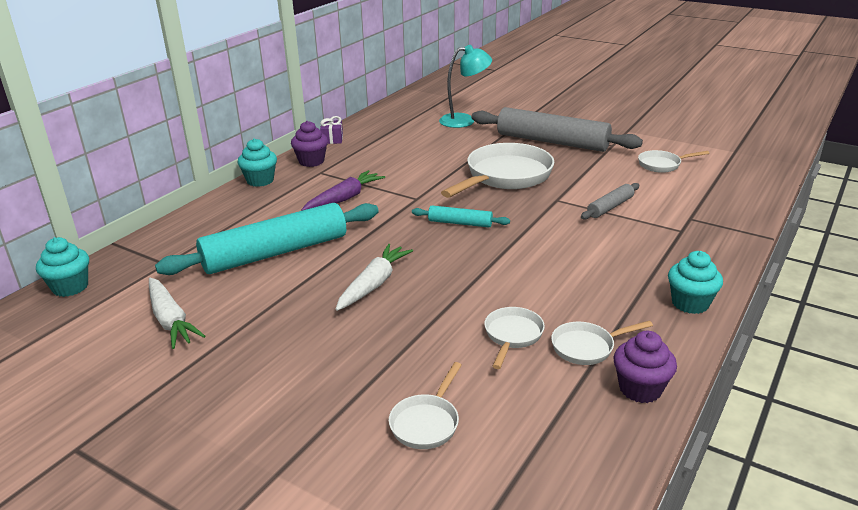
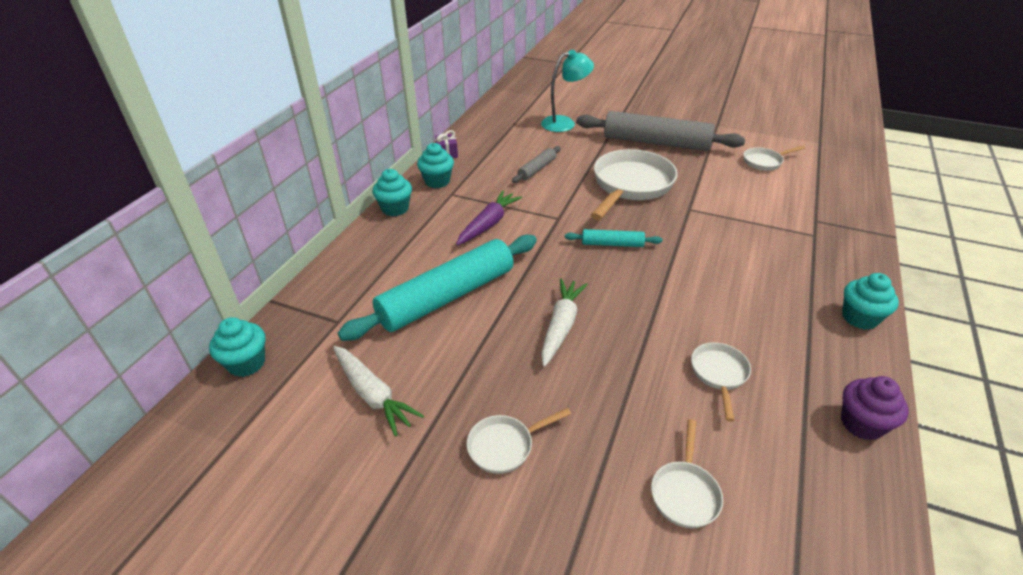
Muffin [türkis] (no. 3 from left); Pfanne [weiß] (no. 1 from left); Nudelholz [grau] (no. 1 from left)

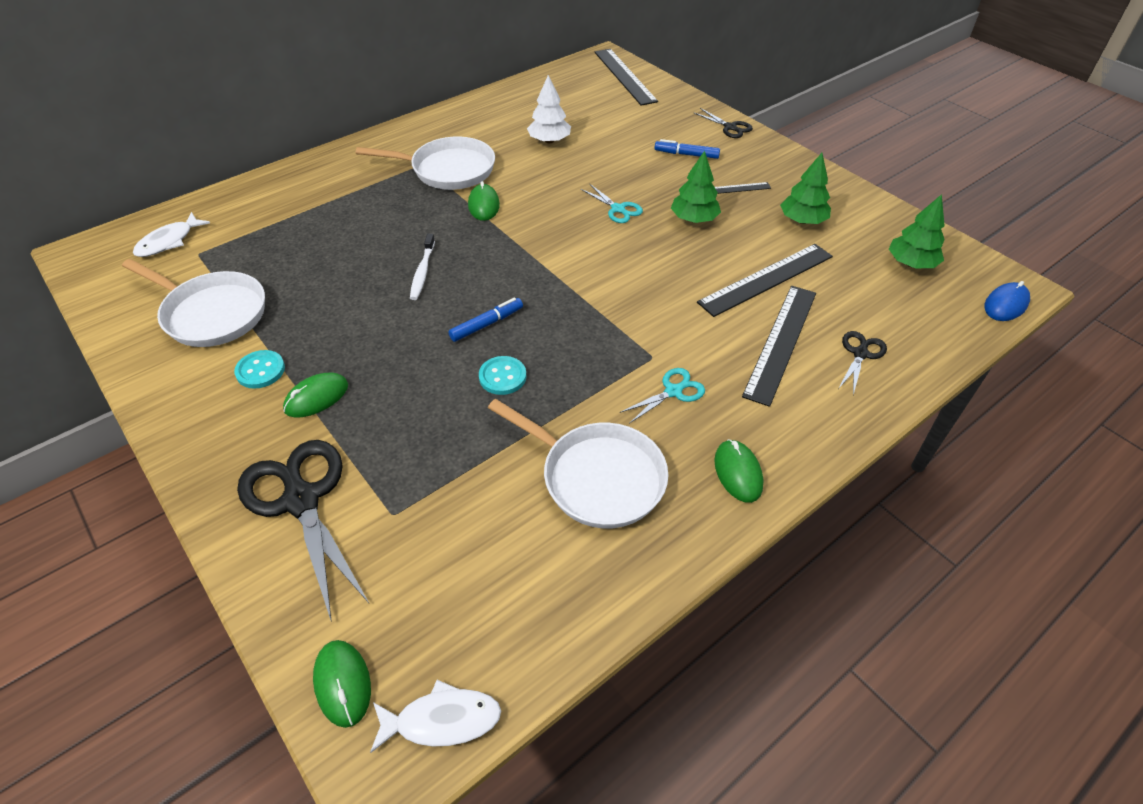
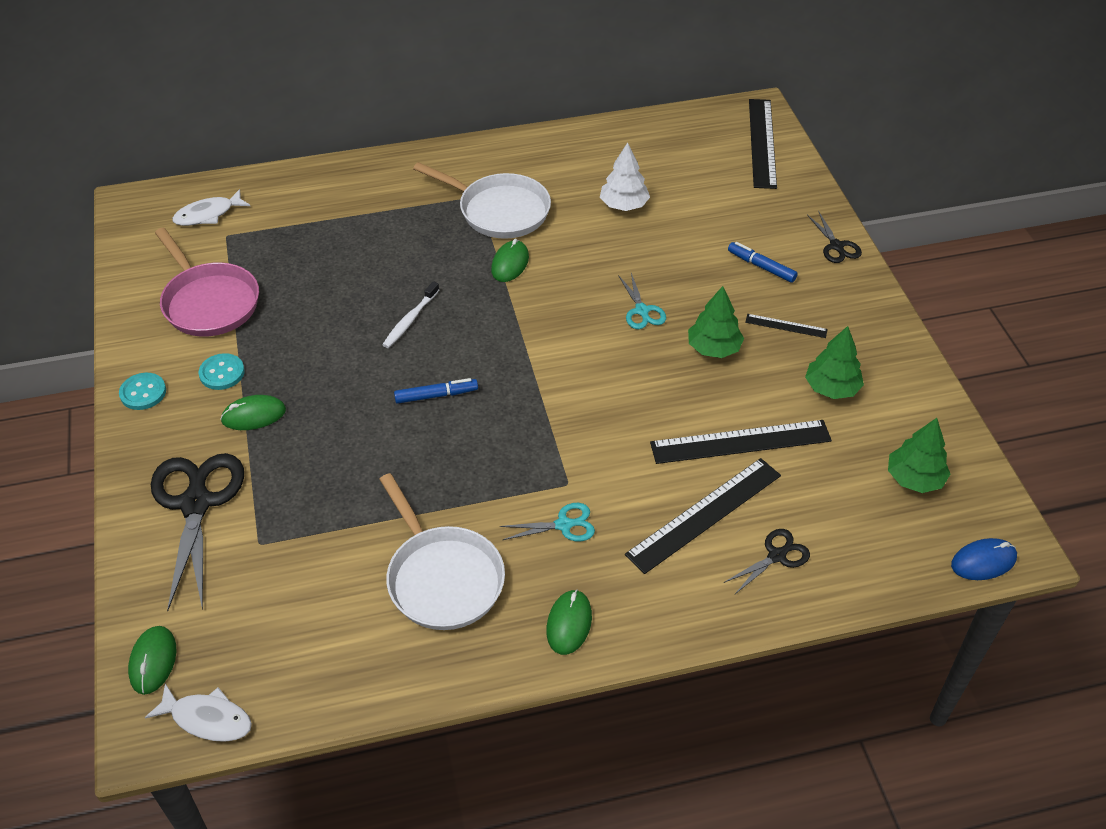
Pfanne [rosa]; Knopf [türkis] (no. 1 from left)

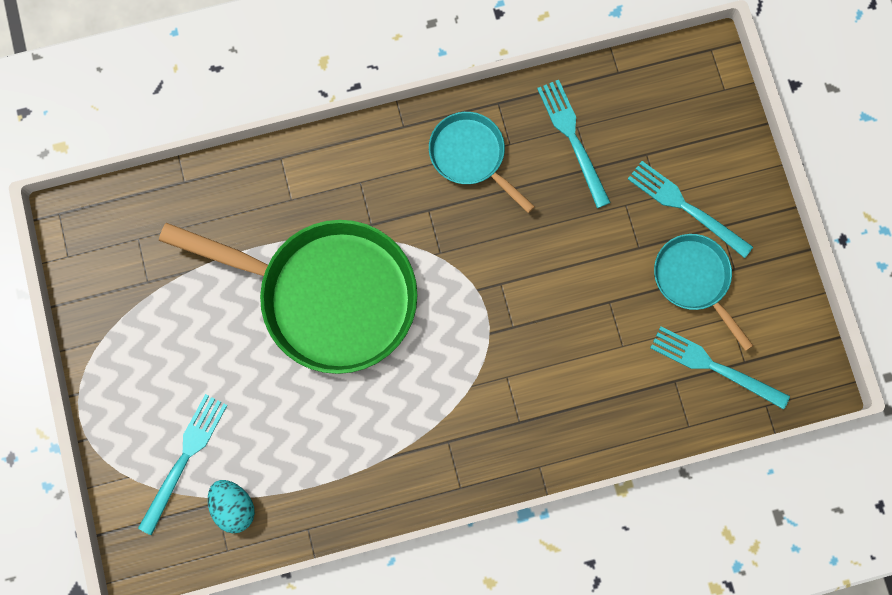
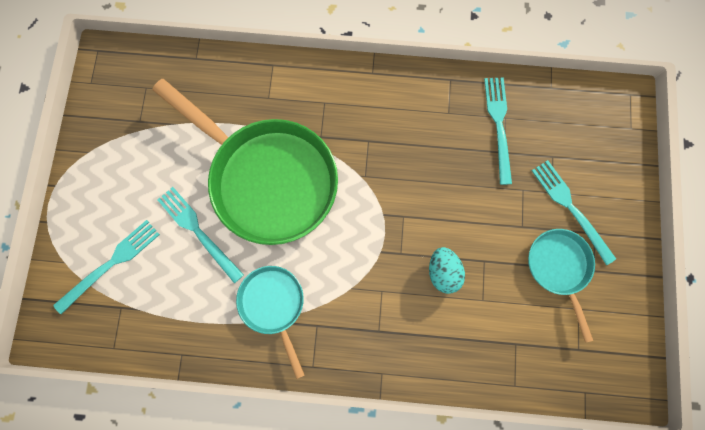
Ei [türkis]; Pfanne [türkis] (no. 1 from left); Gabel [türkis] (no. 2 from left)

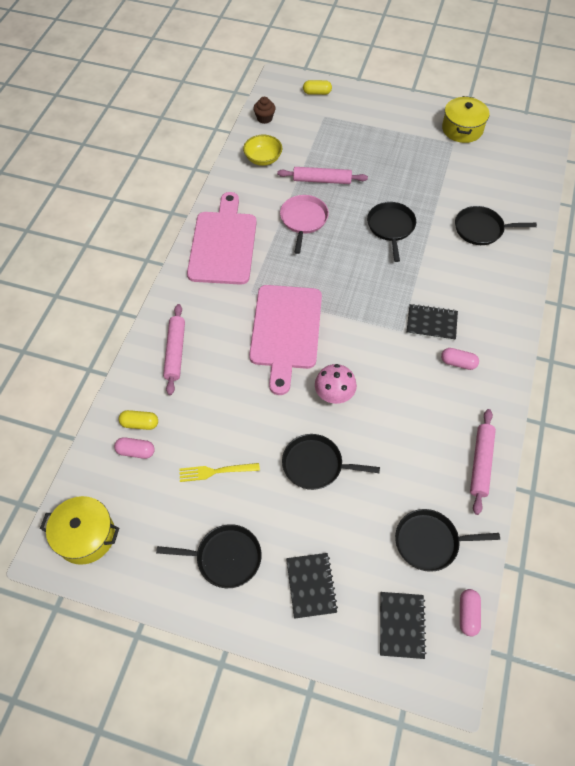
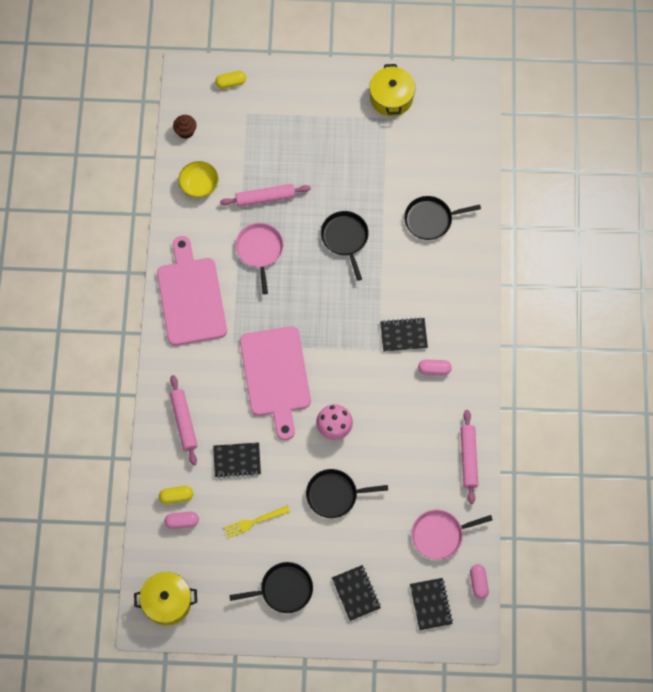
Pfanne [rosa] (no. 2 from left); Notizbuch [schwarz] (no. 1 from left)

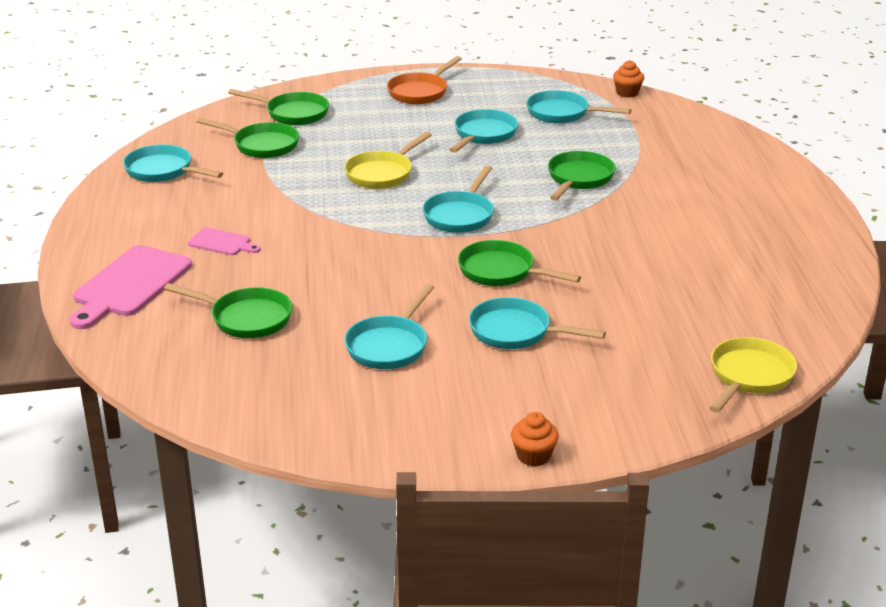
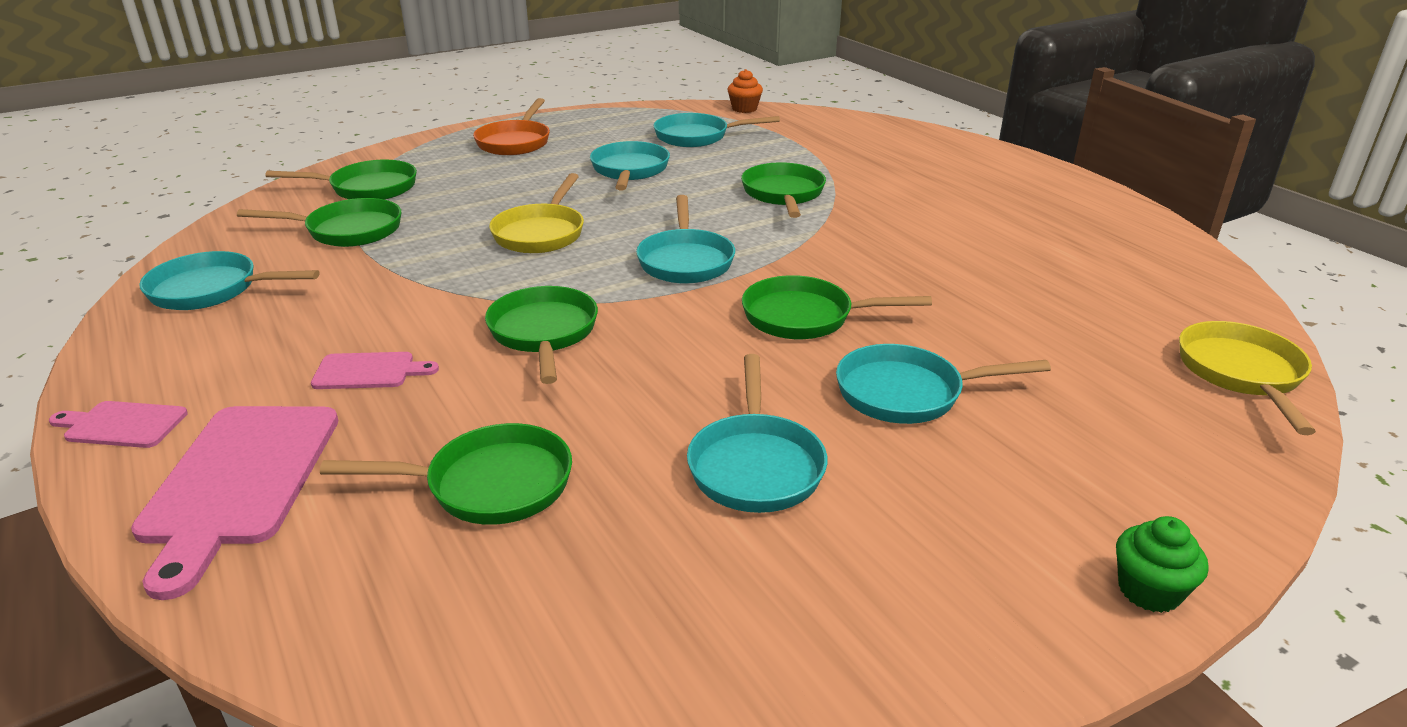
Muffin [grün]; Schneidebrett [rosa] (no. 1 from left); Pfanne [grün] (no. 4 from left)

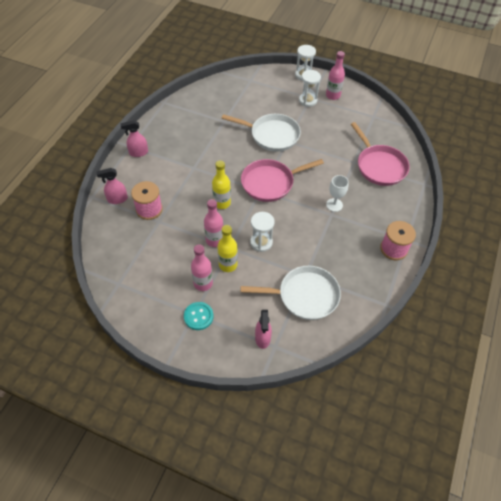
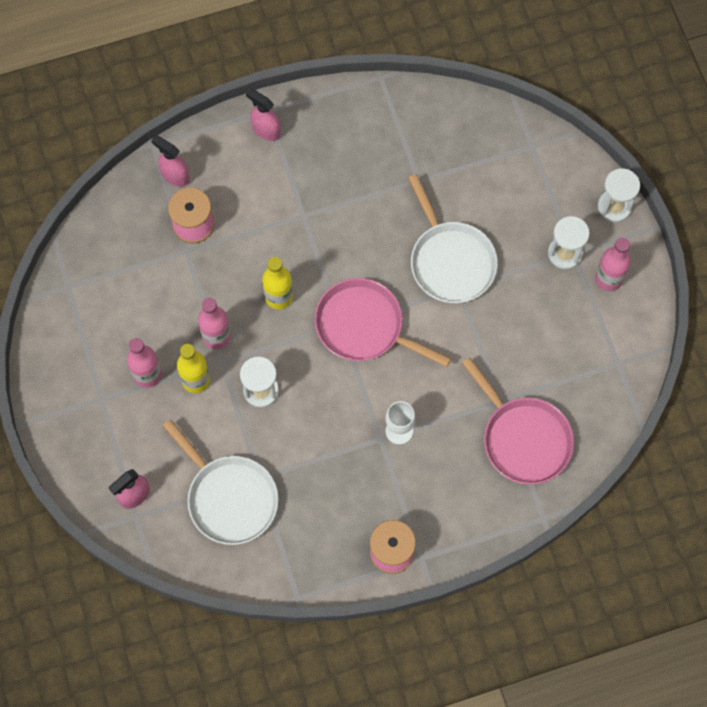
Knopf [türkis]; Pfanne [rosa] (no. 2 from left)

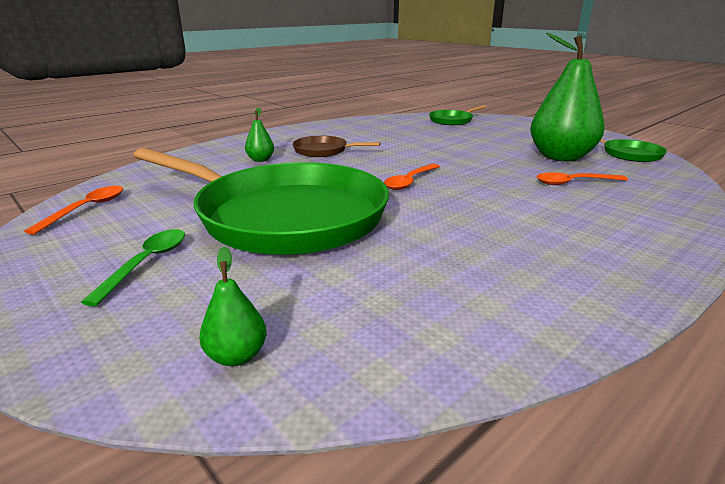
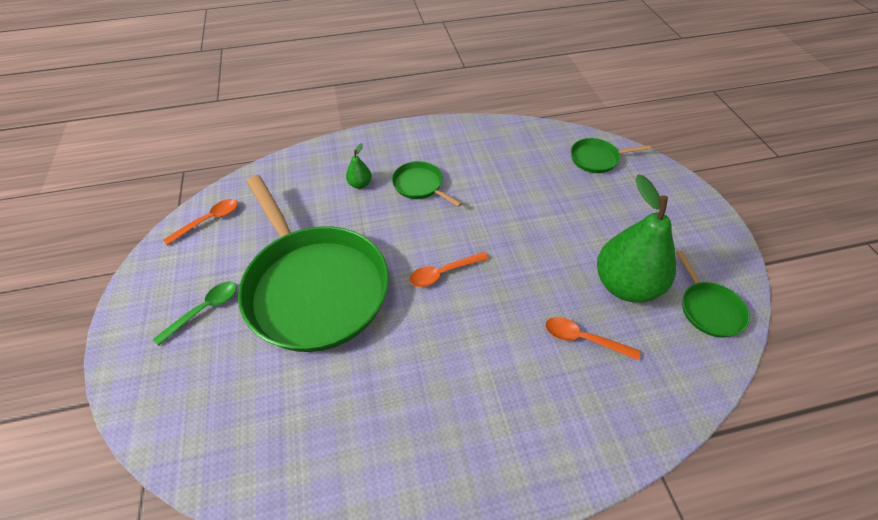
Birne [grün] (no. 1 from left in the first image); Pfanne [grün] (no. 2 from left)

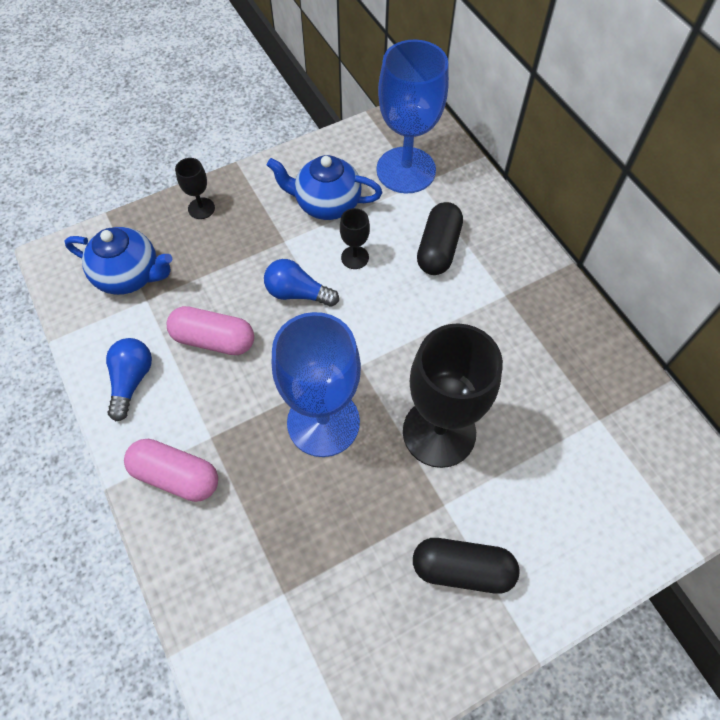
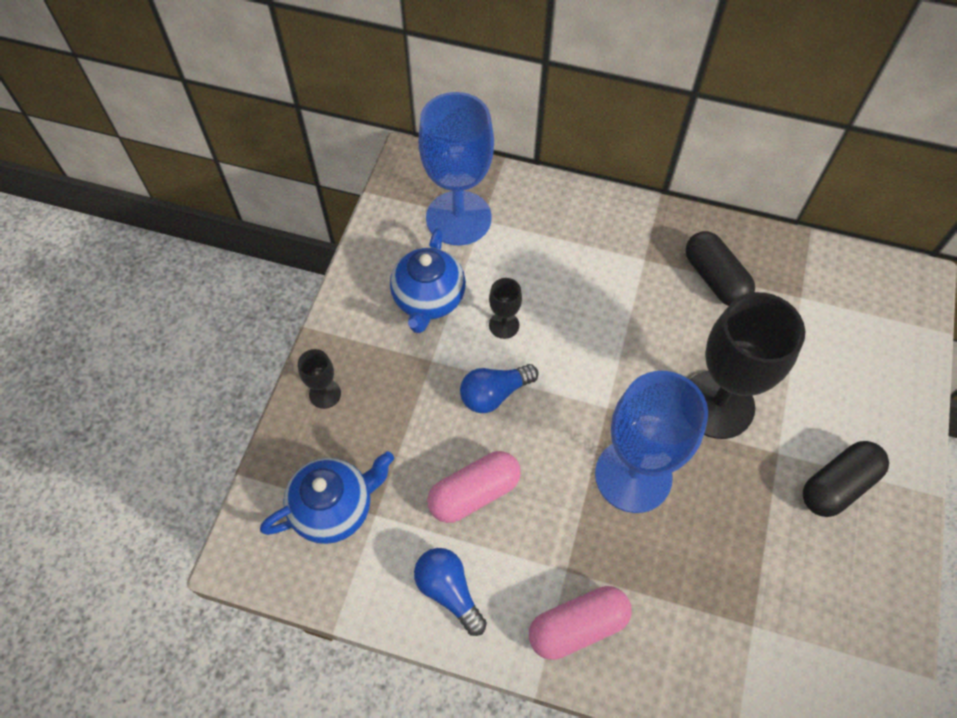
Teekanne [blau] (no. 2 from left); Kapsel [schwarz] (no. 1 from left)

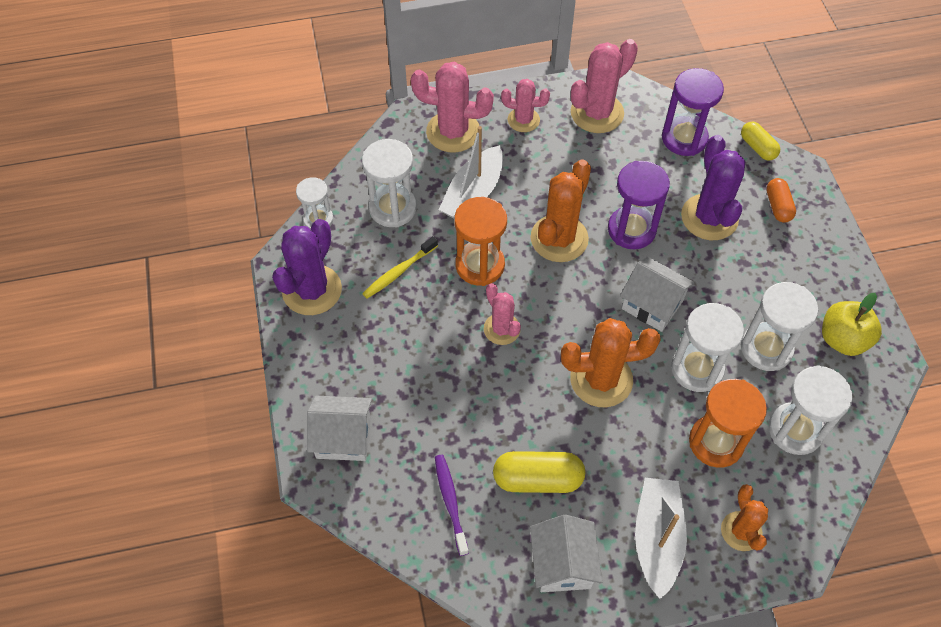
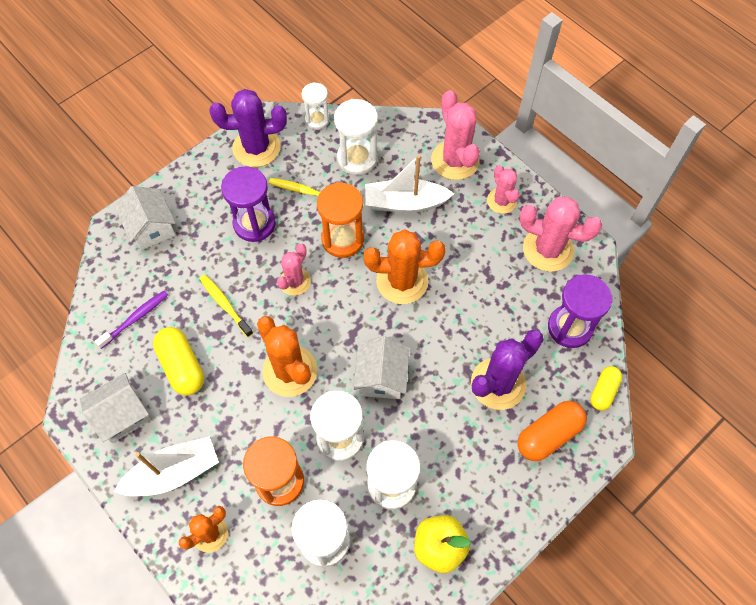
Sanduhr [lila] (no. 1 from left); Kapsel [orange]; Zahnbürste [gelb] (no. 1 from left)

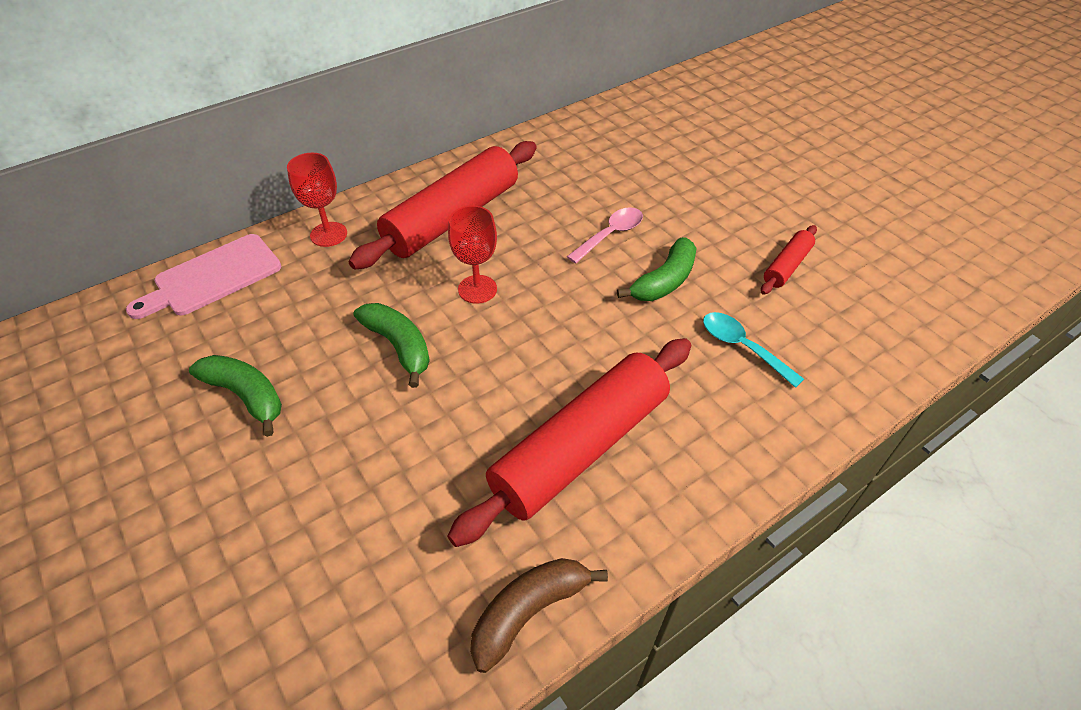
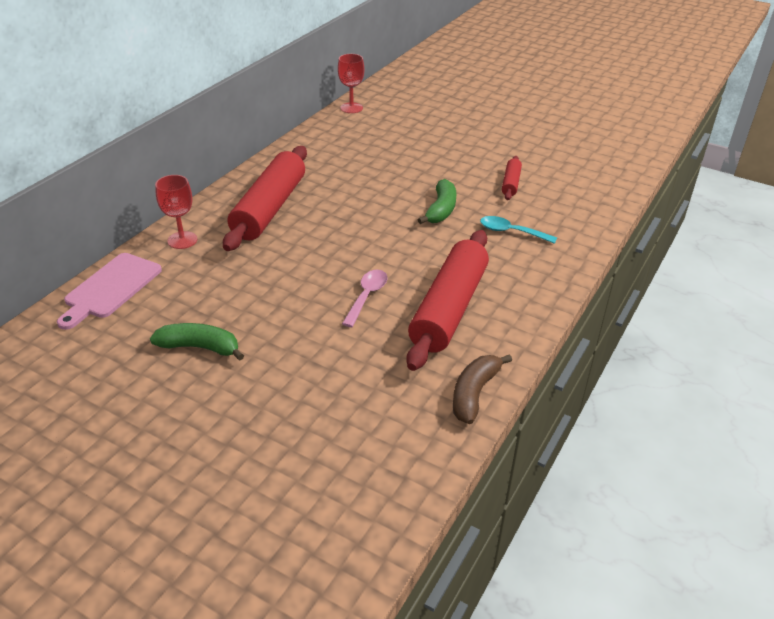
Banane [grün] (no. 2 from left in the first image); Kelch [rot] (no. 2 from left); Löffel [rosa]

